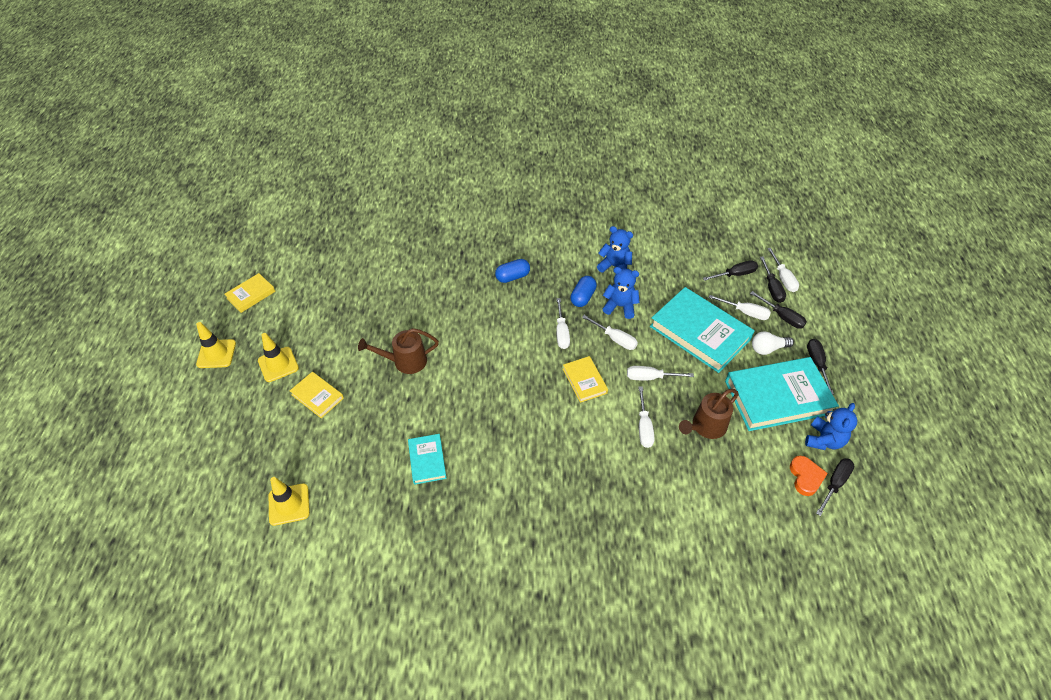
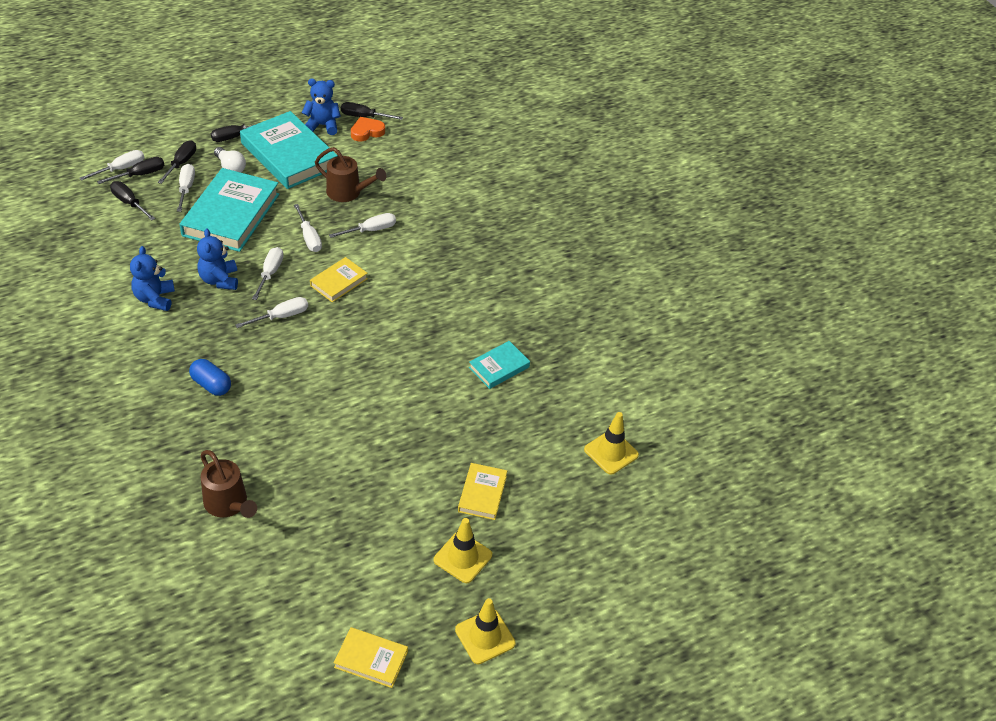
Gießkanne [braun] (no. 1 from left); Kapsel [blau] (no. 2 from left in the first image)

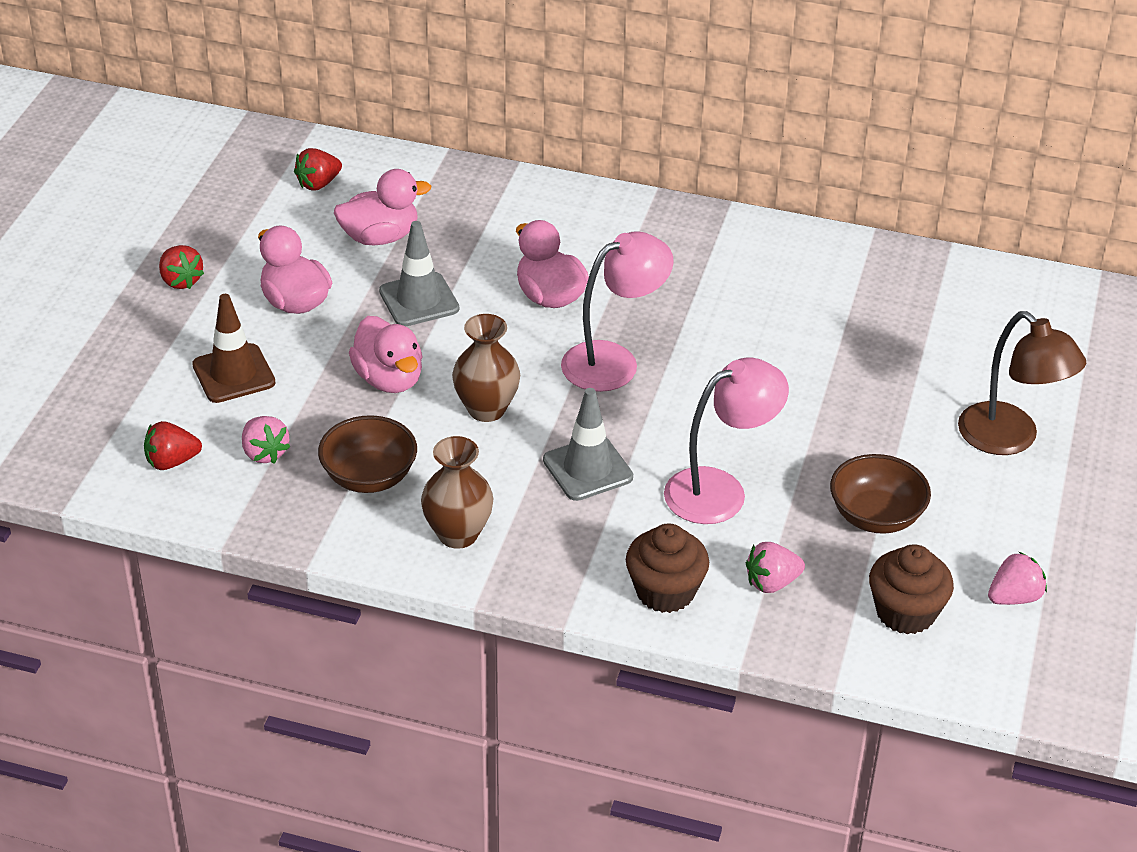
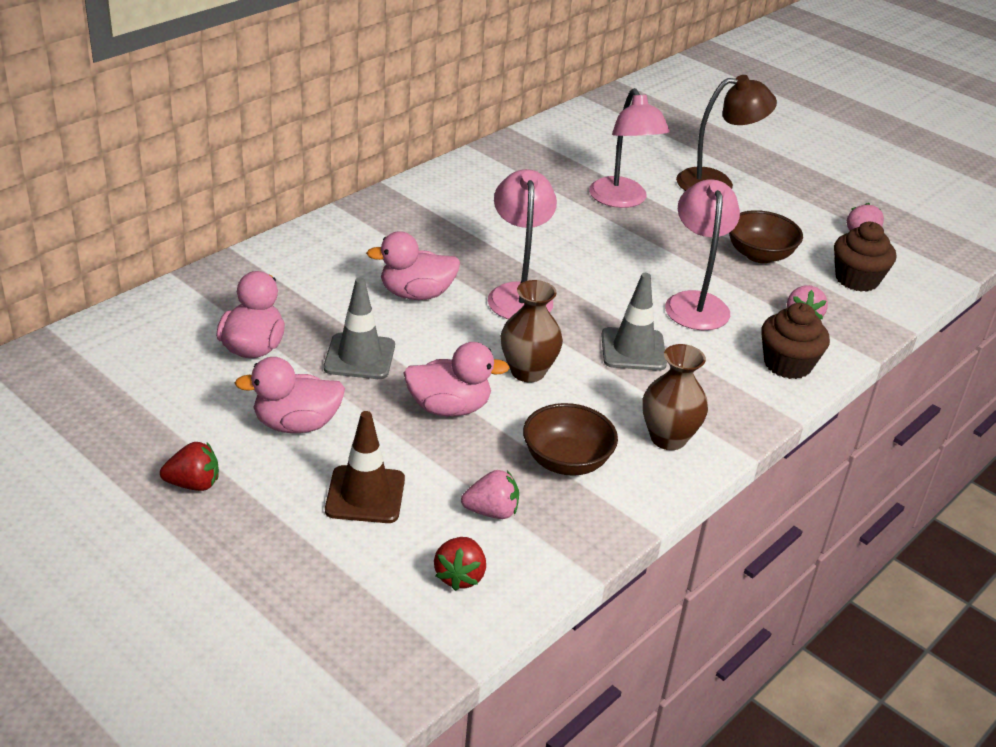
Erdbeere [rot] (no. 3 from left in the first image); Lampe [rosa] (no. 2 from left)

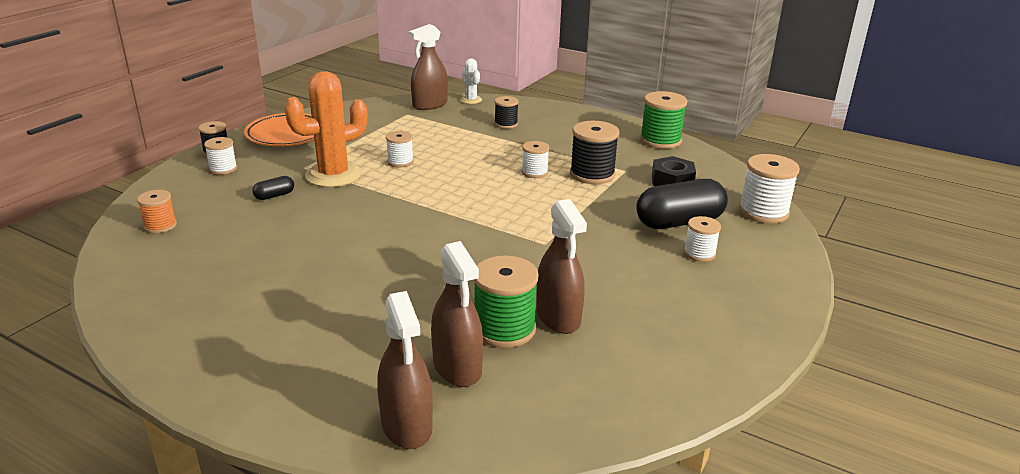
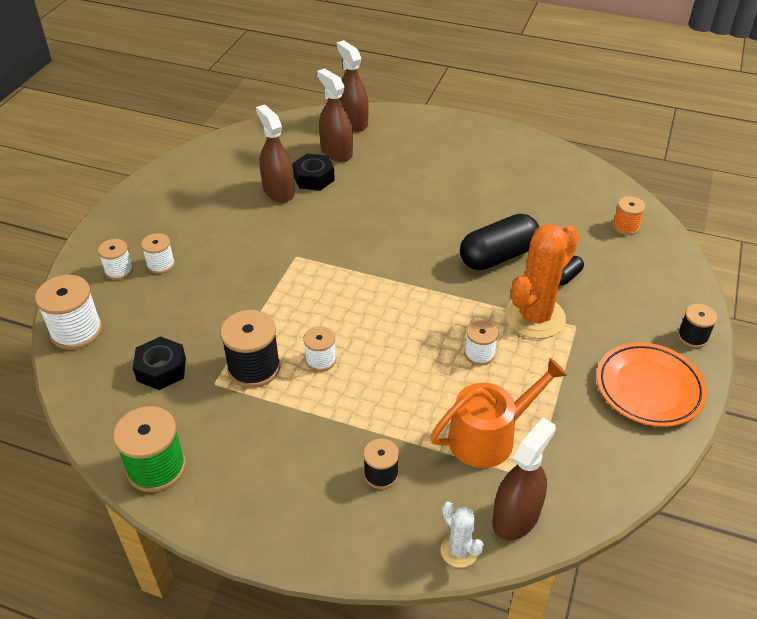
Garnrolle [weiß] (no. 2 from left); Sechskantmutter [schwarz] (no. 2 from left); Kapsel [schwarz] (no. 1 from left); Gießkanne [orange]

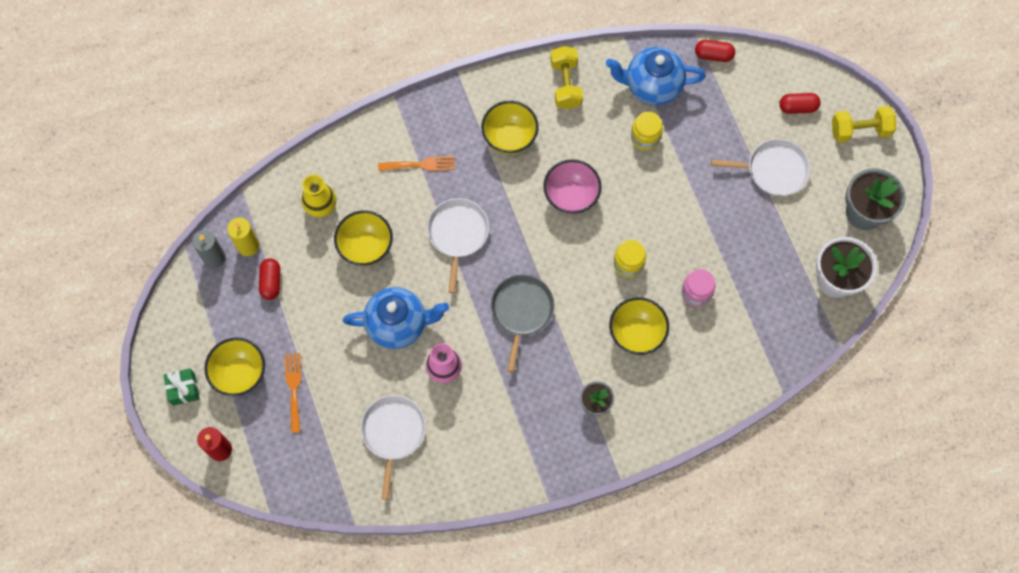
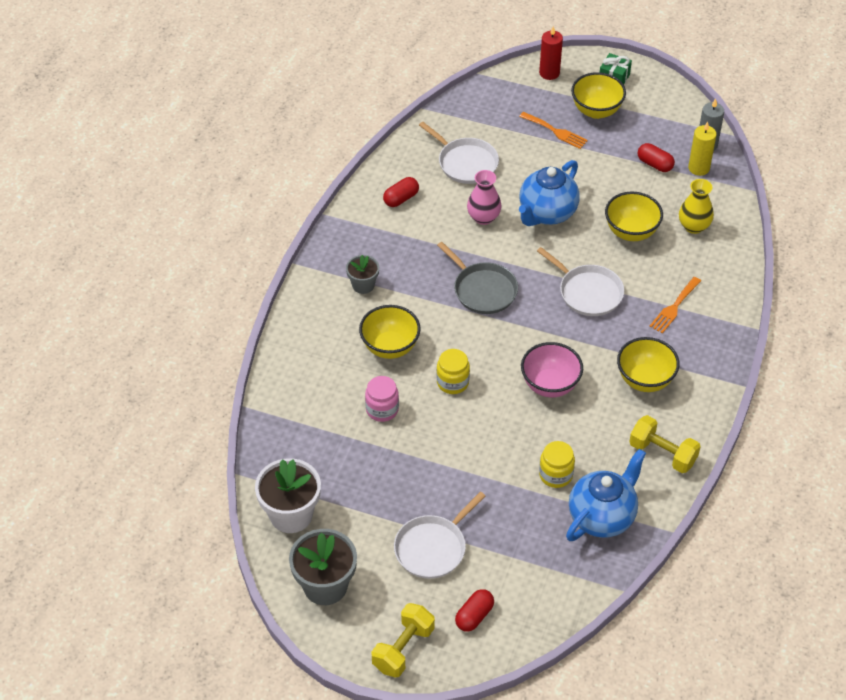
Kapsel [rot] (no. 1 from left)

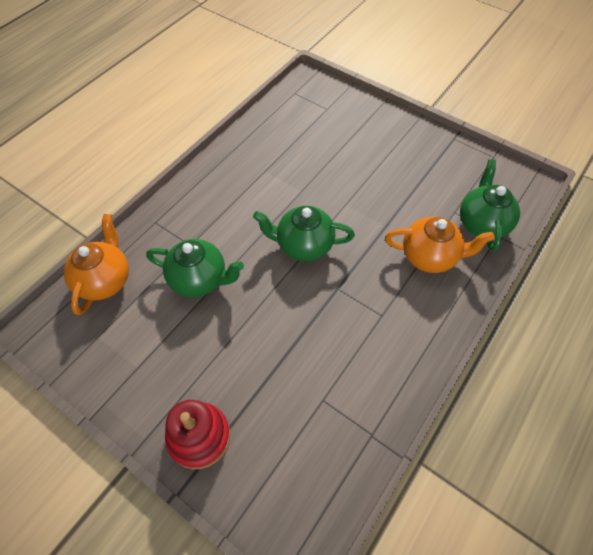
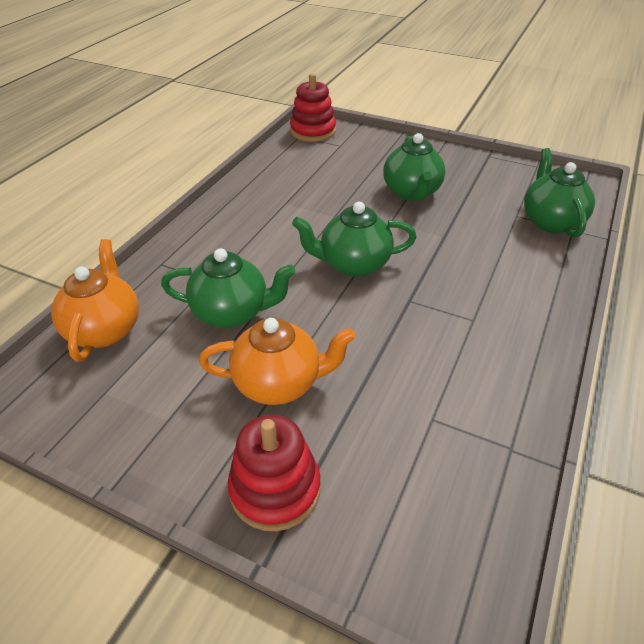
Teekanne [orange] (no. 2 from left); Stapelspielzeug [rot] (no. 2 from left); Teekanne [grün] (no. 3 from left)

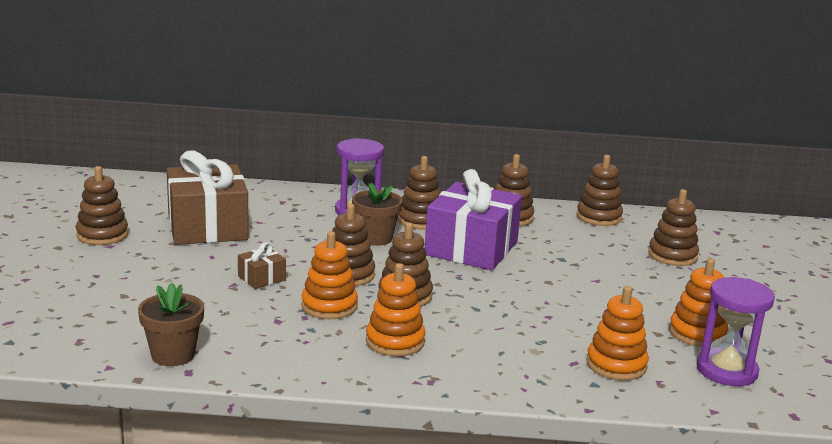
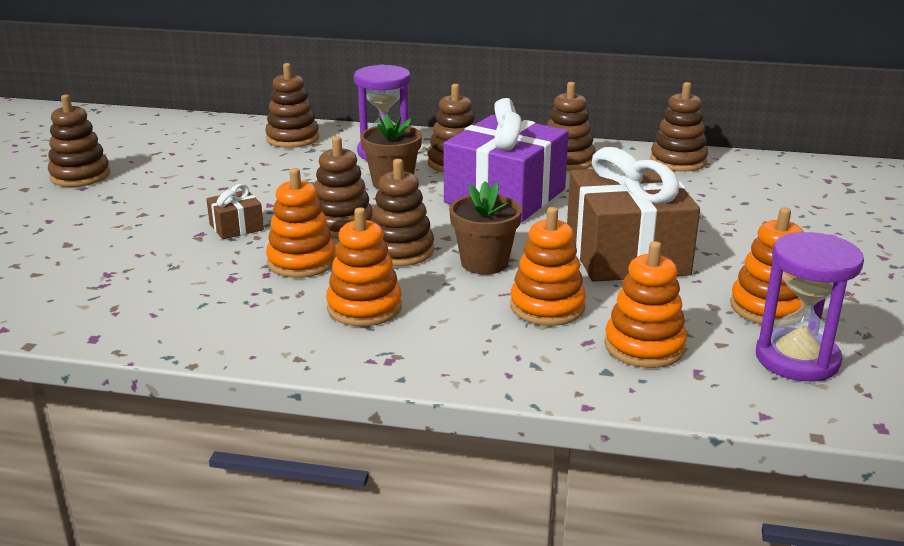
Blumentopf [braun] (no. 2 from left); Geschenk [braun] (no. 2 from left); Stapelspielzeug [braun] (no. 2 from left); Stapelspielzeug [orange] (no. 3 from left)

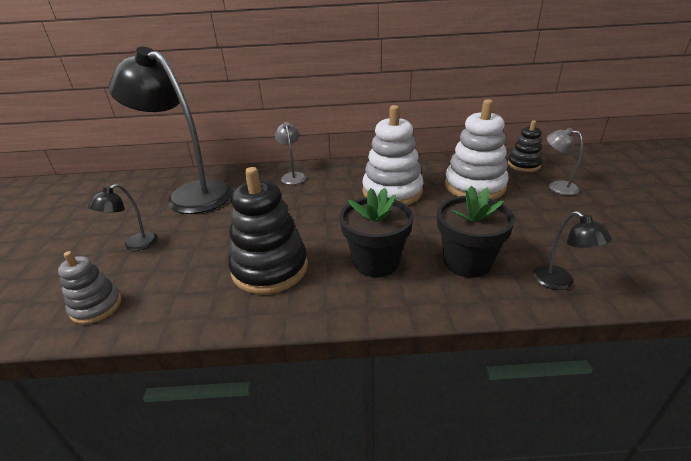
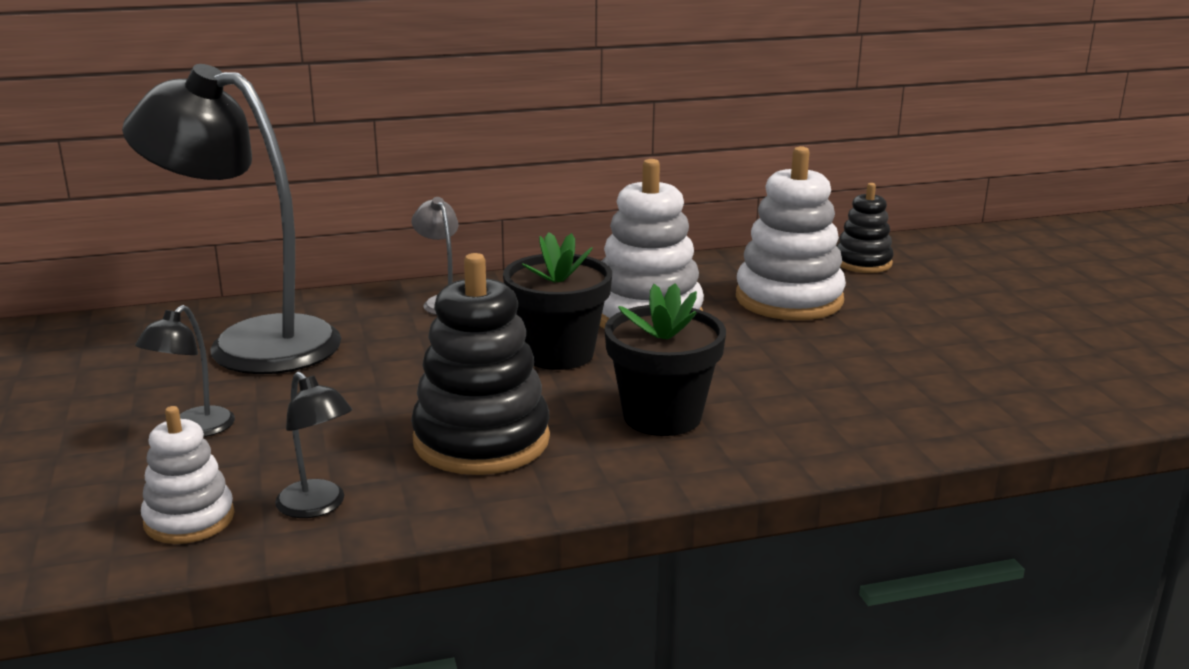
Stapelspielzeug [weiß] (no. 1 from left); Blumentopf [schwarz] (no. 1 from left); Lampe [schwarz] (no. 3 from left); Lampe [grau] (no. 2 from left in the first image)

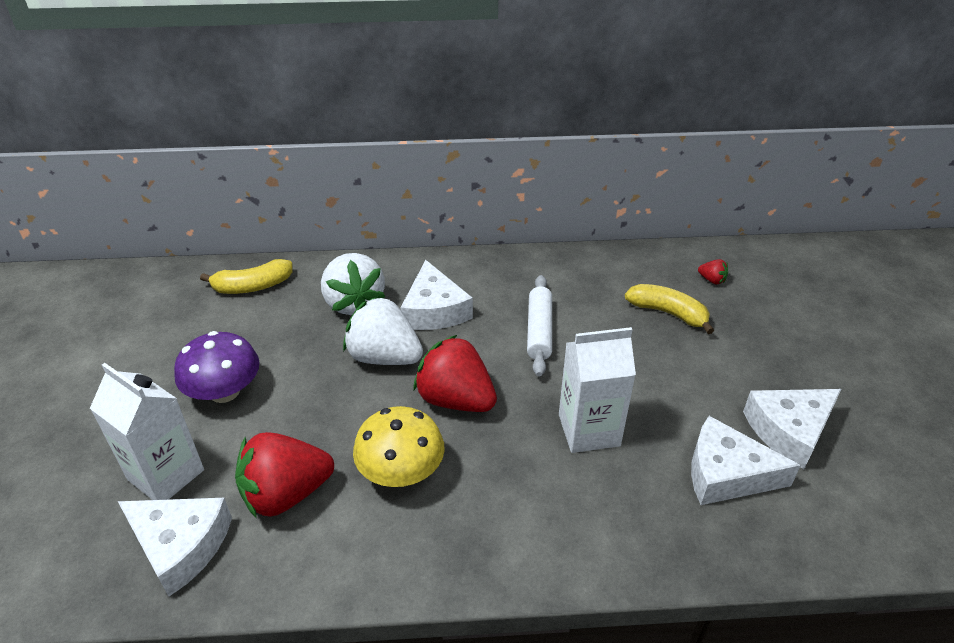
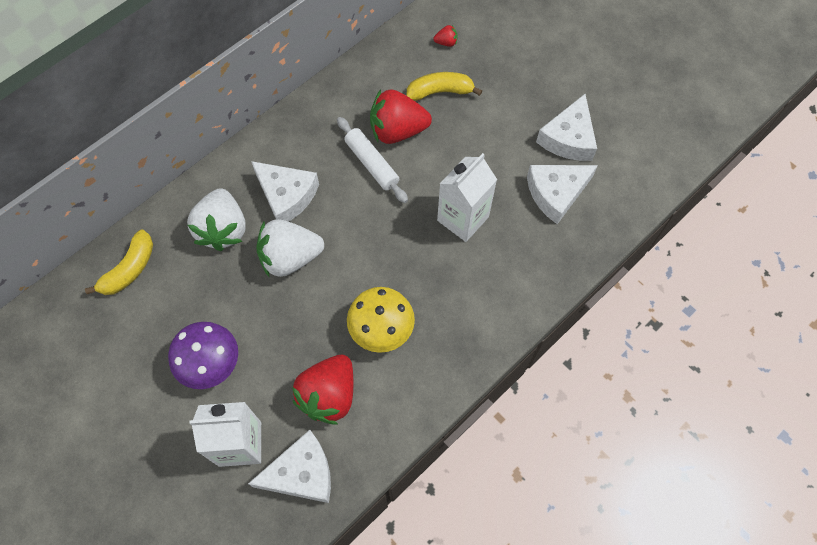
Erdbeere [weiß] (no. 1 from left); Erdbeere [rot] (no. 2 from left)

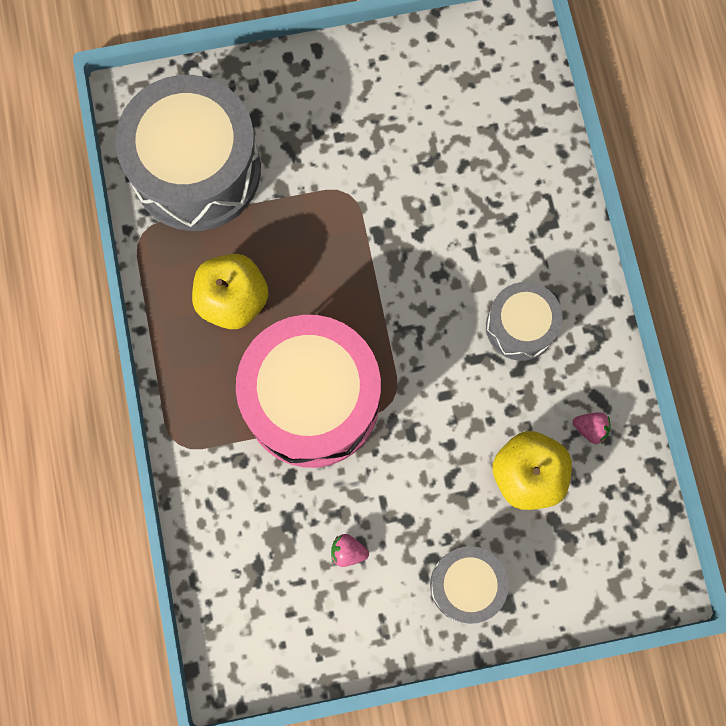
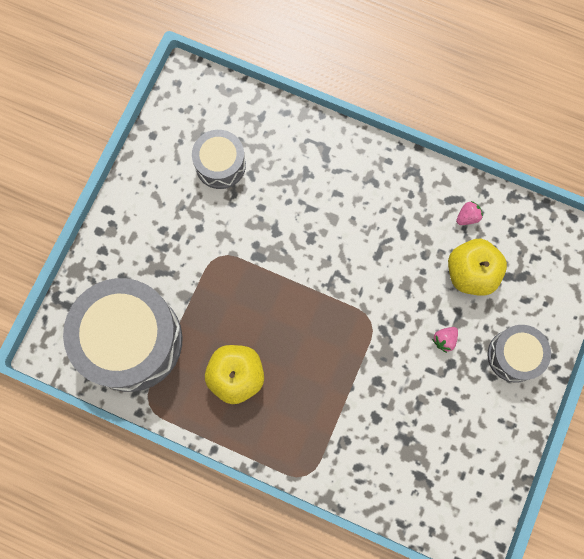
Trommel [rosa]; Erdbeere [rosa] (no. 1 from left); Trommel [grau] (no. 2 from left)

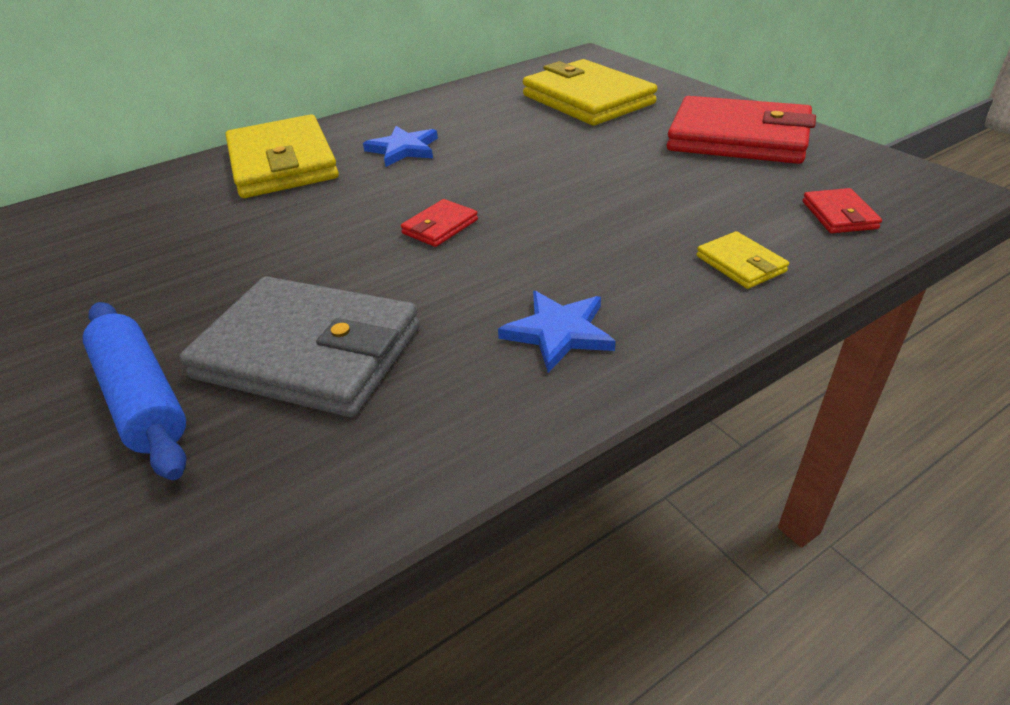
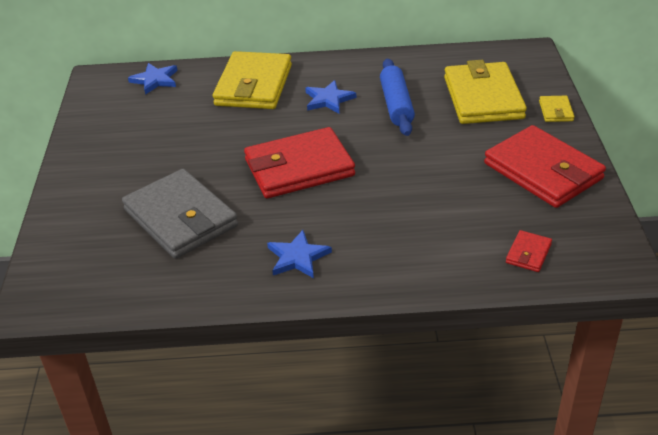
Nudelholz [blau]; Geldbörse [rot] (no. 1 from left); Geldbörse [gelb] (no. 3 from left); Stern [blau] (no. 1 from left)

